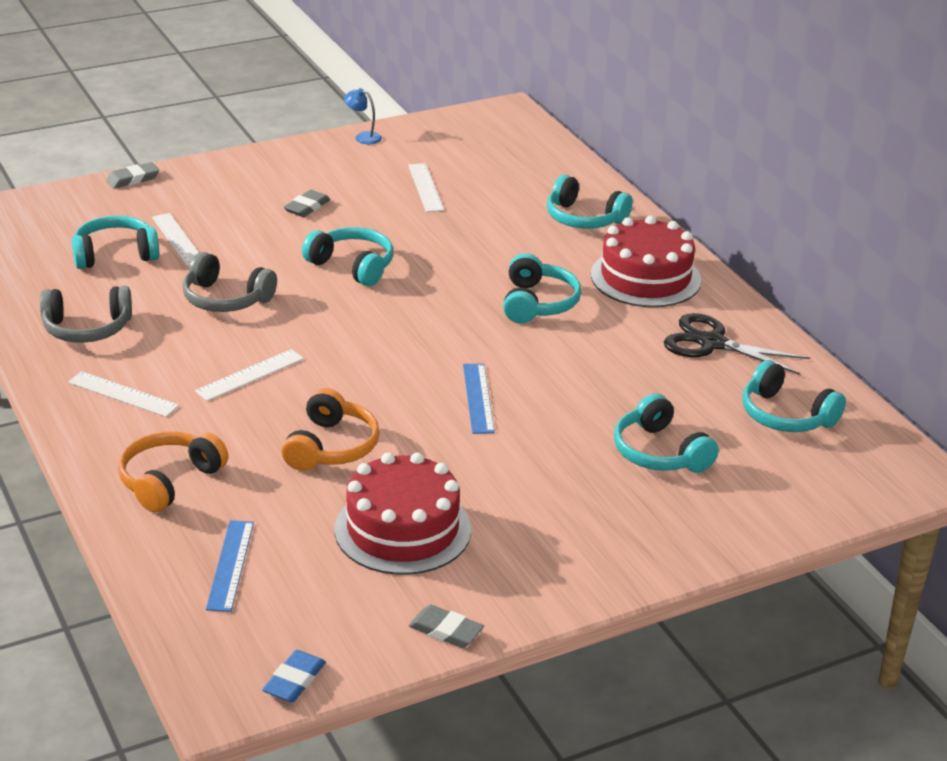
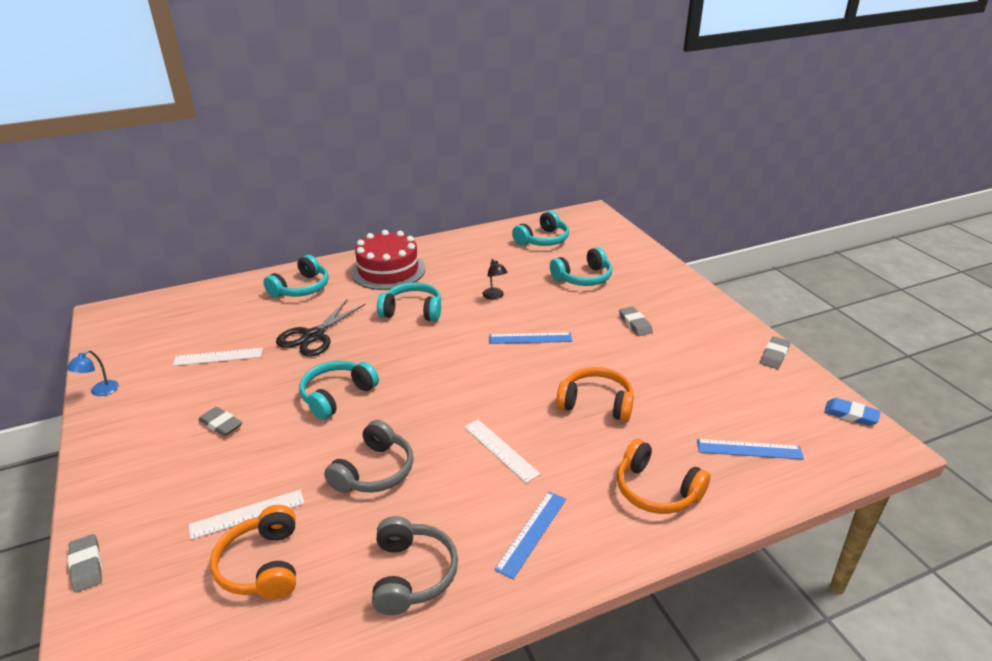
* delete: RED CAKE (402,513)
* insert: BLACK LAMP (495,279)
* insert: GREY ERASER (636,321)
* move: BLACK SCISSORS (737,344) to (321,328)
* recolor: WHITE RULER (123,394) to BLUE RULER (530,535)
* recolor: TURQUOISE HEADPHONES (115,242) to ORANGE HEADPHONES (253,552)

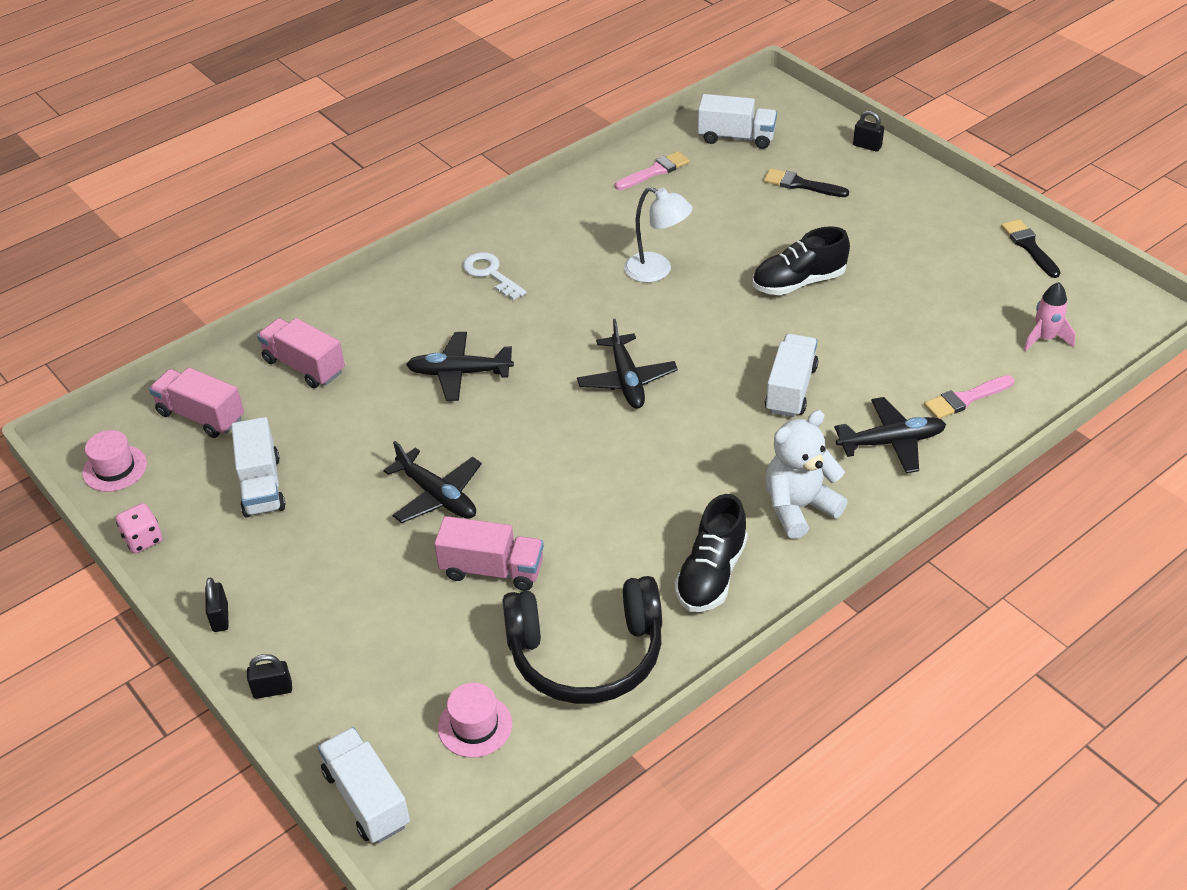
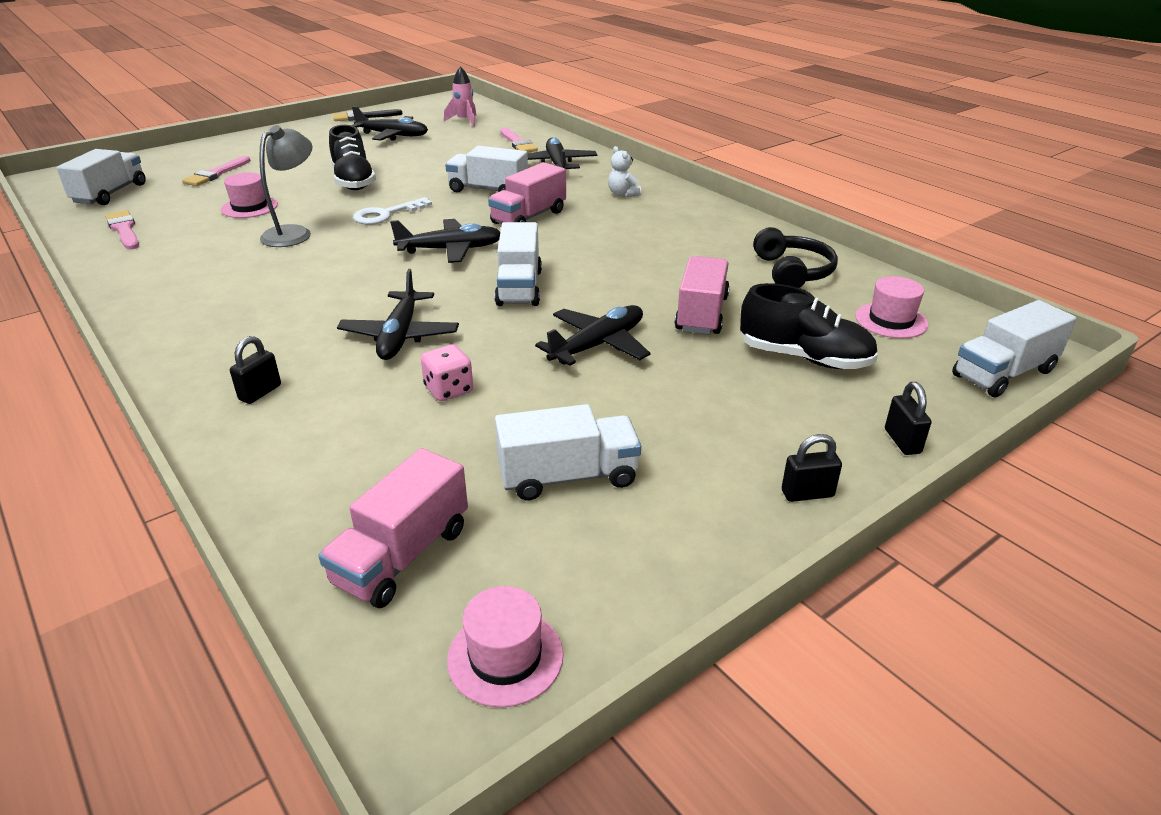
* insert: PINK HAT (249,195)
* insert: BLACK PLANE (390,123)
* insert: WHITE TRUCK (518,264)
* move: PINK DICE (139,528) to (447,372)
* move: PINK TRUCK (301,353) to (527,193)
* move: WHITE KEY (495,276) to (392,211)
* move: BLACK SHOE (711,553) to (809,326)
* move: BLACK PADLOCK (868,131) to (255,370)
* recolor: WHITE LAMP (658,235) to GREY LAMP (285,186)
* recolor: BLACK BRUSH (806,182) to PINK BRUSH (216,171)
* resize: BLACK HEADPHONES (582,640) = (795,257) x0.62
* resize: WHITE TEDDY BEAR (806,474) = (624,171) x0.51

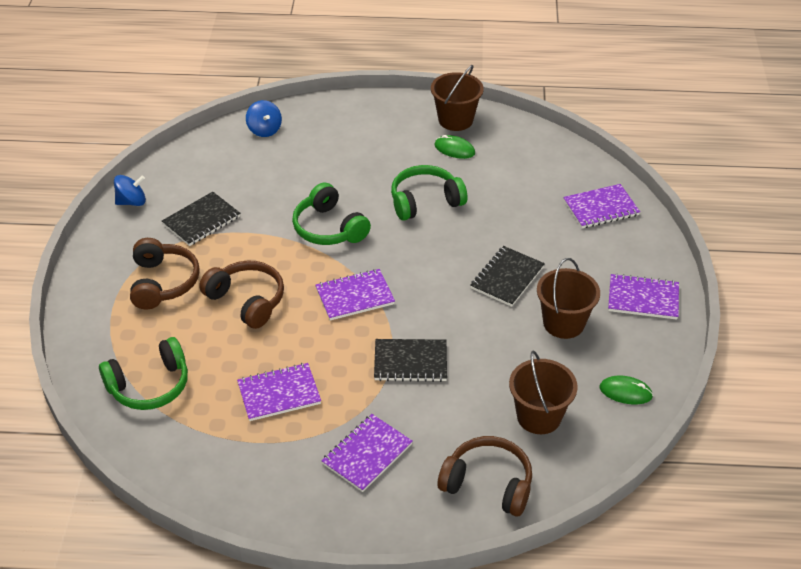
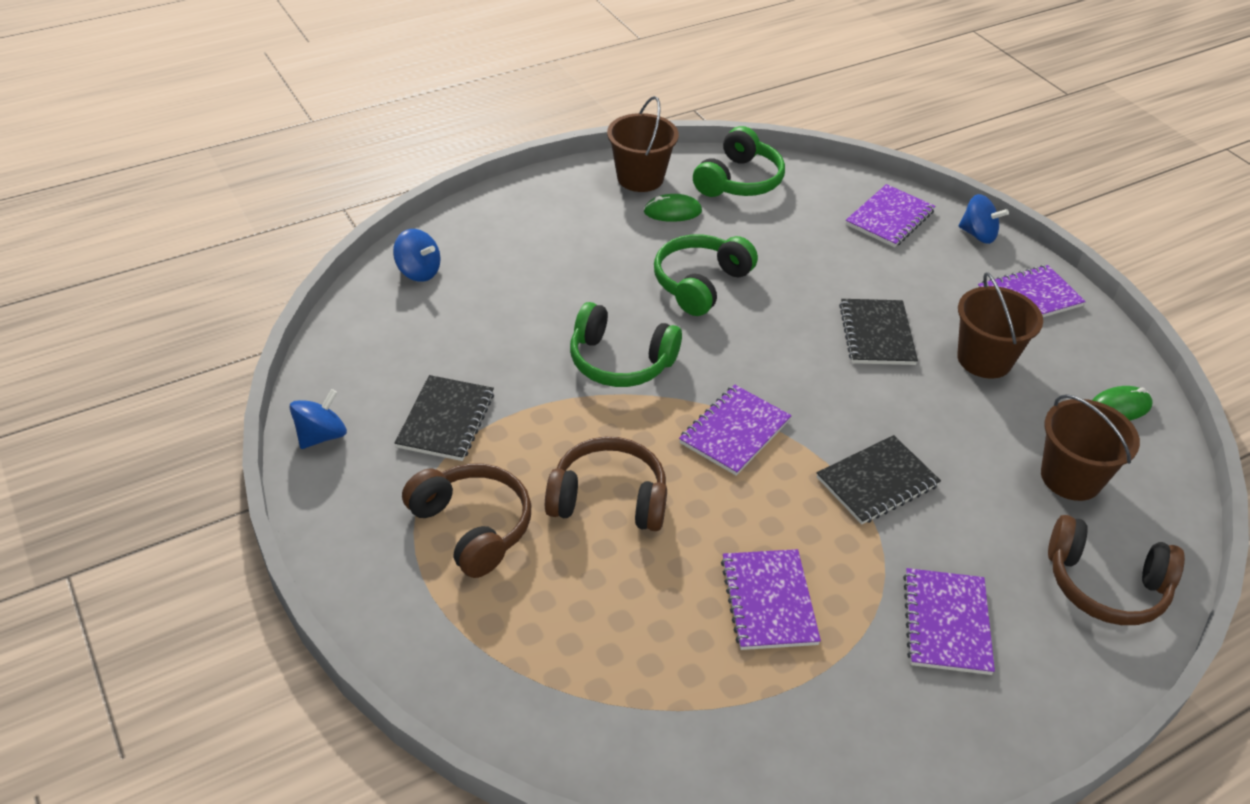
* insert: BLUE SPINNING TOP (983,219)
* move: GREEN HEADPHONES (143,373) to (739,161)
* rotate: PURPLE NOTEBOOK (279,392) = (771,599) 45 degrees counterclockwise
* rotate: BROWN HEADPHONES (484,476) = (1116,570) 150 degrees counterclockwise

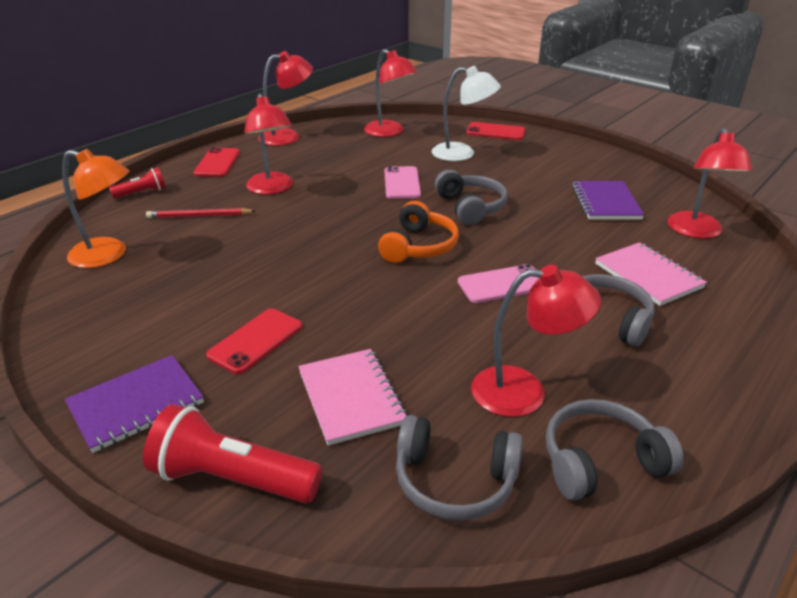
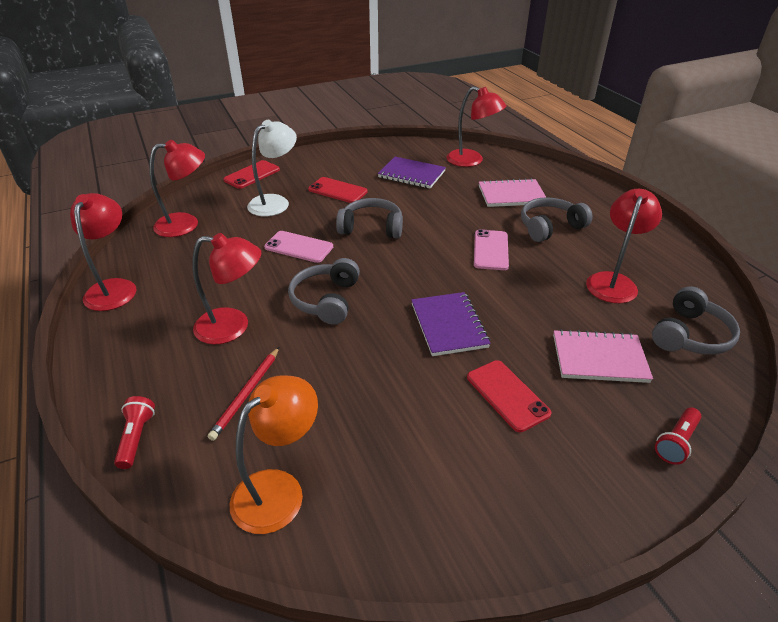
* delete: ORANGE HEADPHONES (418,232)
* move: PURPLE NOTEBOOK (134,404) to (450,324)
* move: RED PHONE (216,162) to (338,190)
* move: GREY HEADPHONES (615,449) to (324,291)
* resize: RED FLASHLIGHT (232,453) = (678,436) x0.55

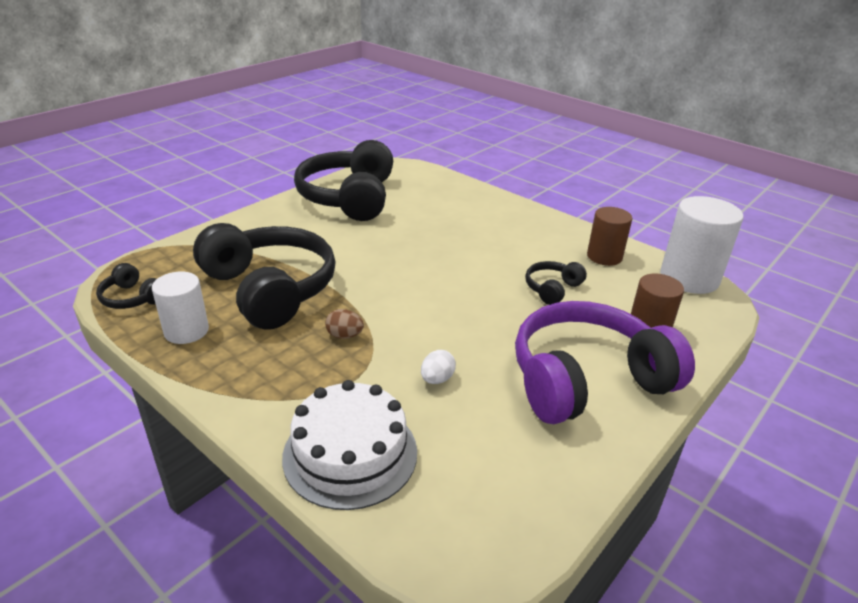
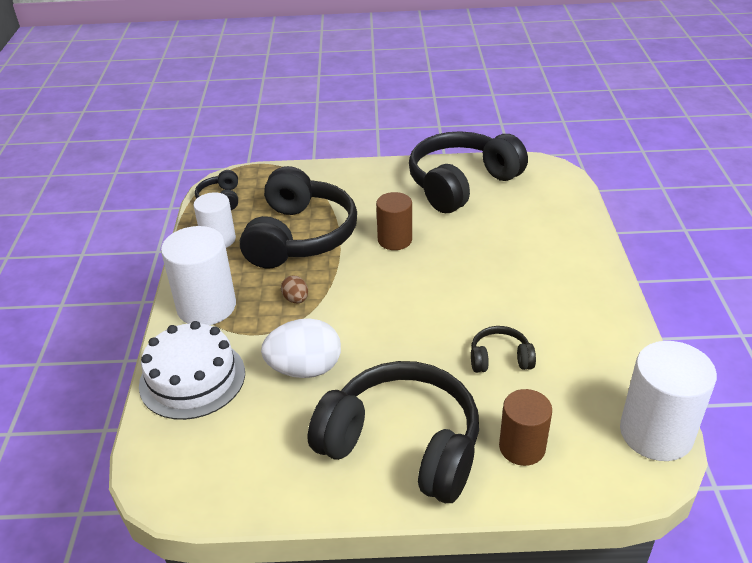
* insert: WHITE CYLINDER (198,275)
* move: BROWN CYLINDER (609,236) to (394,221)
* recolor: PURPLE HEADPHONES (605,362) to BLACK HEADPHONES (393,432)
* resize: WHITE EGG (438,367) = (301,348) x2.06

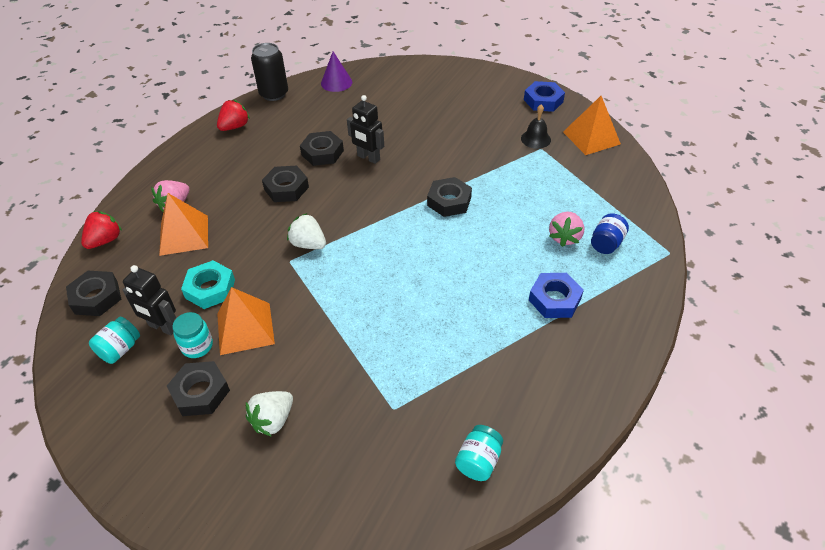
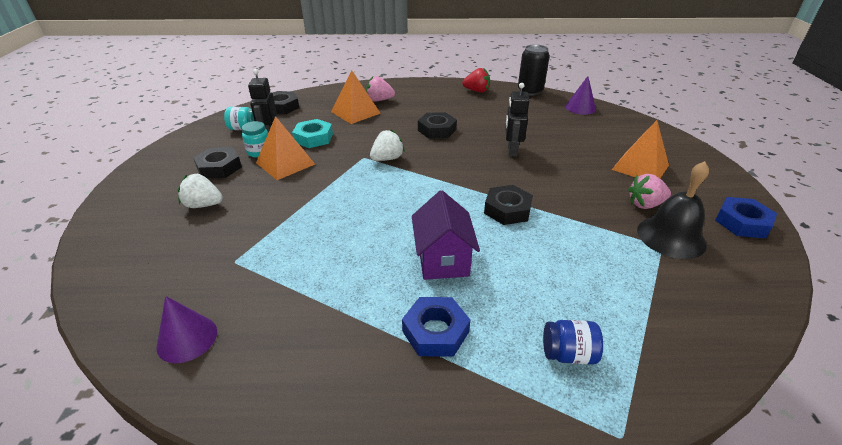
* delete: RED STRAWBERRY (101,230)
* delete: BLACK NUT (322,148)
* insert: PURPLE HOUSE (446,235)
* move: PINK STRAWBERRY (566,229) to (649,191)
* move: ORANGE PYRAMID (592,125) to (640,149)
* replace: TURQUOISE JAR (479,453) to PURPLE CONE (186,329)
* rotate: WHITE STRAWBERRY (306,231) = (387,145) 45 degrees clockwise
* resize: BLACK BELL (536,126) = (673,210) x1.67

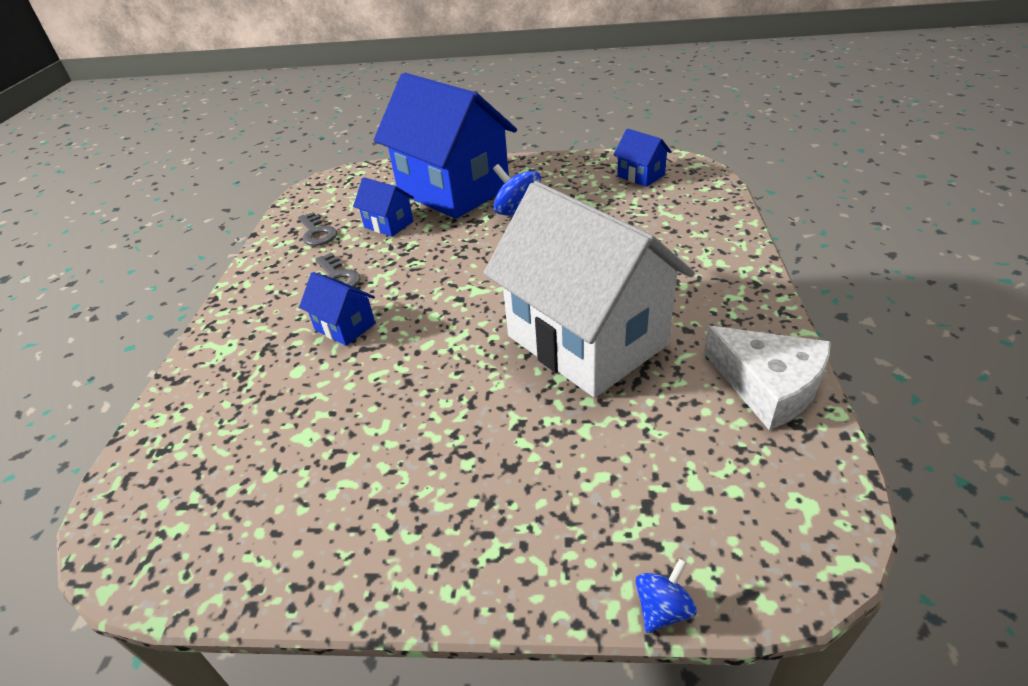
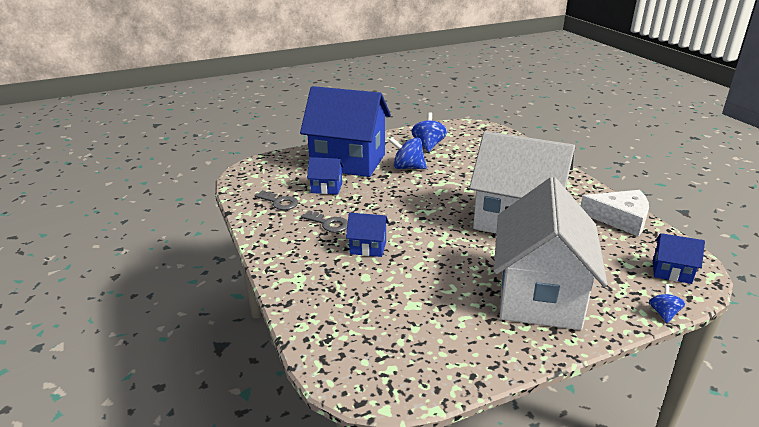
* insert: BLUE SPINNING TOP (429,132)
* insert: WHITE HOUSE (550,253)
* move: BLUE HOUSE (643,158) to (679,258)

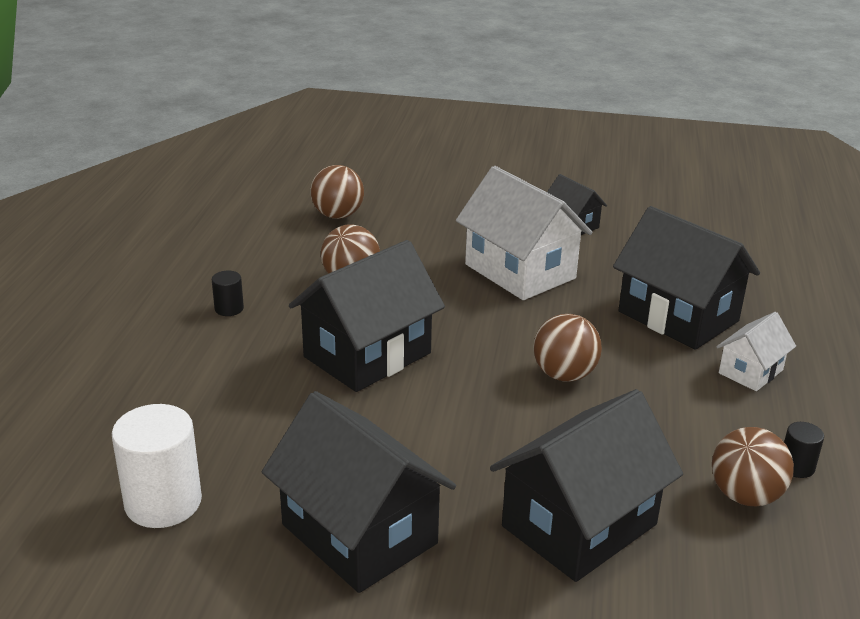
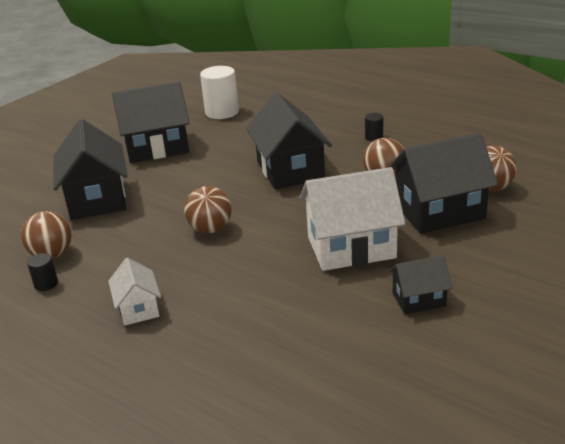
* move: BLACK HOUSE (686,278) to (443,183)

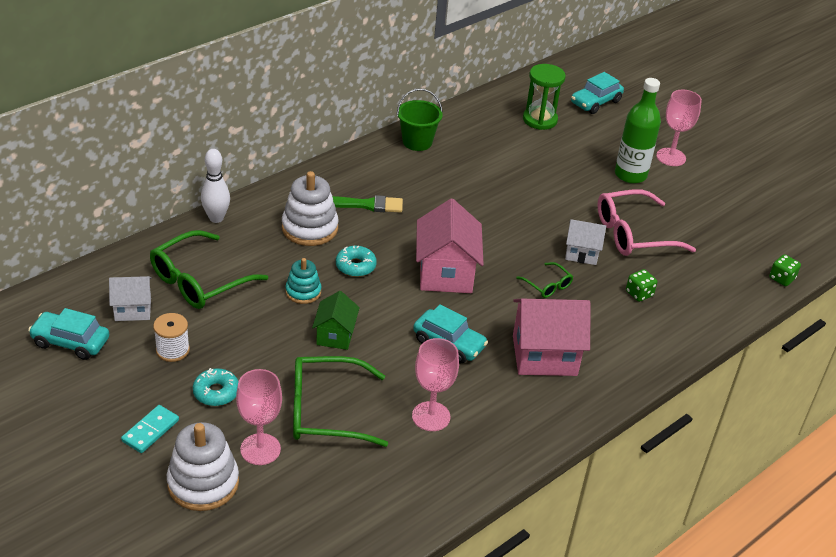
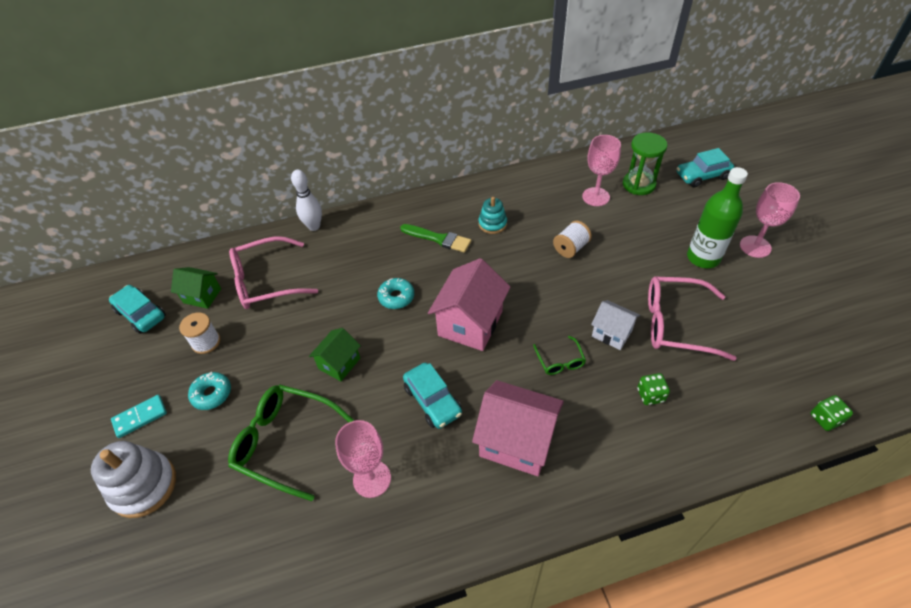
* delete: WHITE STACKING TOY (310,208)
* delete: GREEN BUCKET (420,119)
* insert: WHITE SPOOL (572,239)
* move: PINK GOBLET (259,417) to (601,170)
* move: TURQUOISE STACKING TOY (303,281) to (493,215)
* recolor: WHITE HOUSE (130,298) to GREEN HOUSE (196,288)
* recolor: GREEN GLASSES (209,269) to PINK GLASSES (273,272)

